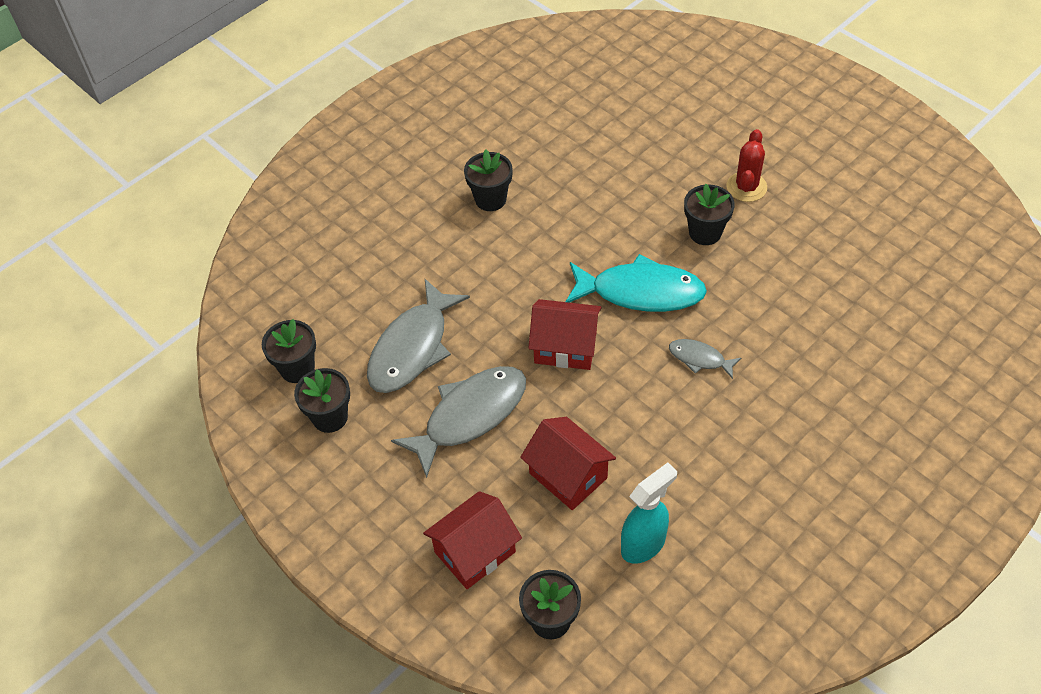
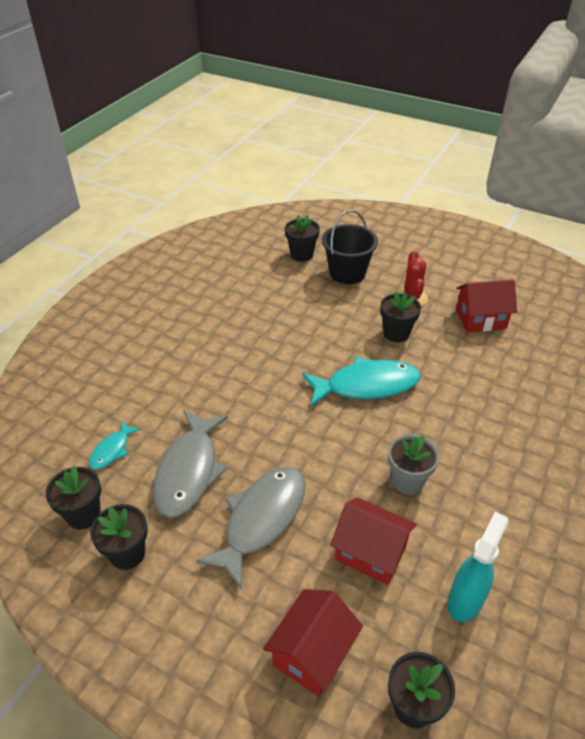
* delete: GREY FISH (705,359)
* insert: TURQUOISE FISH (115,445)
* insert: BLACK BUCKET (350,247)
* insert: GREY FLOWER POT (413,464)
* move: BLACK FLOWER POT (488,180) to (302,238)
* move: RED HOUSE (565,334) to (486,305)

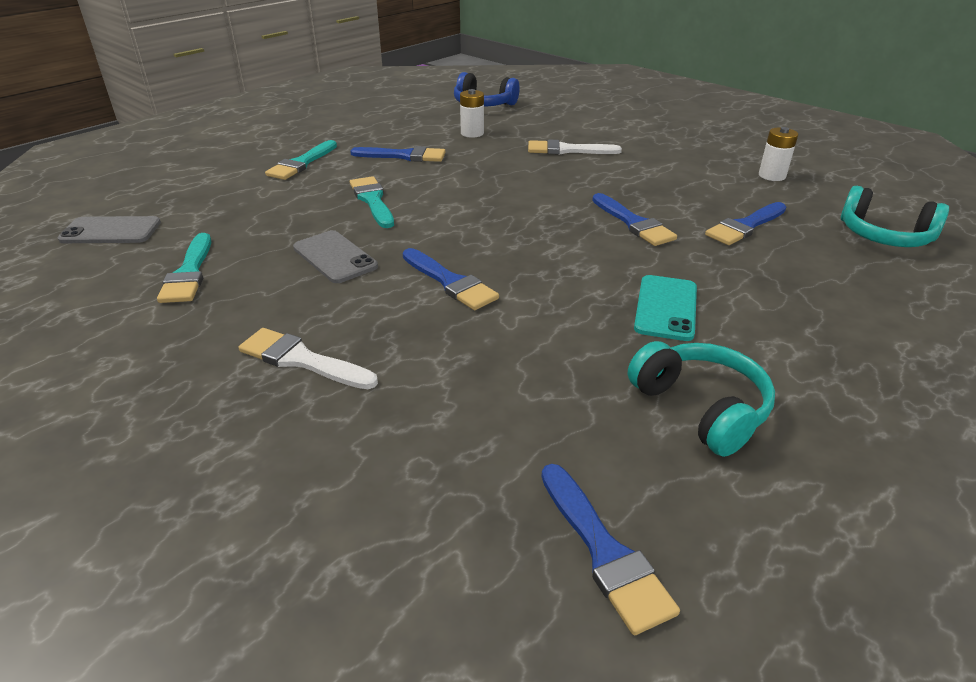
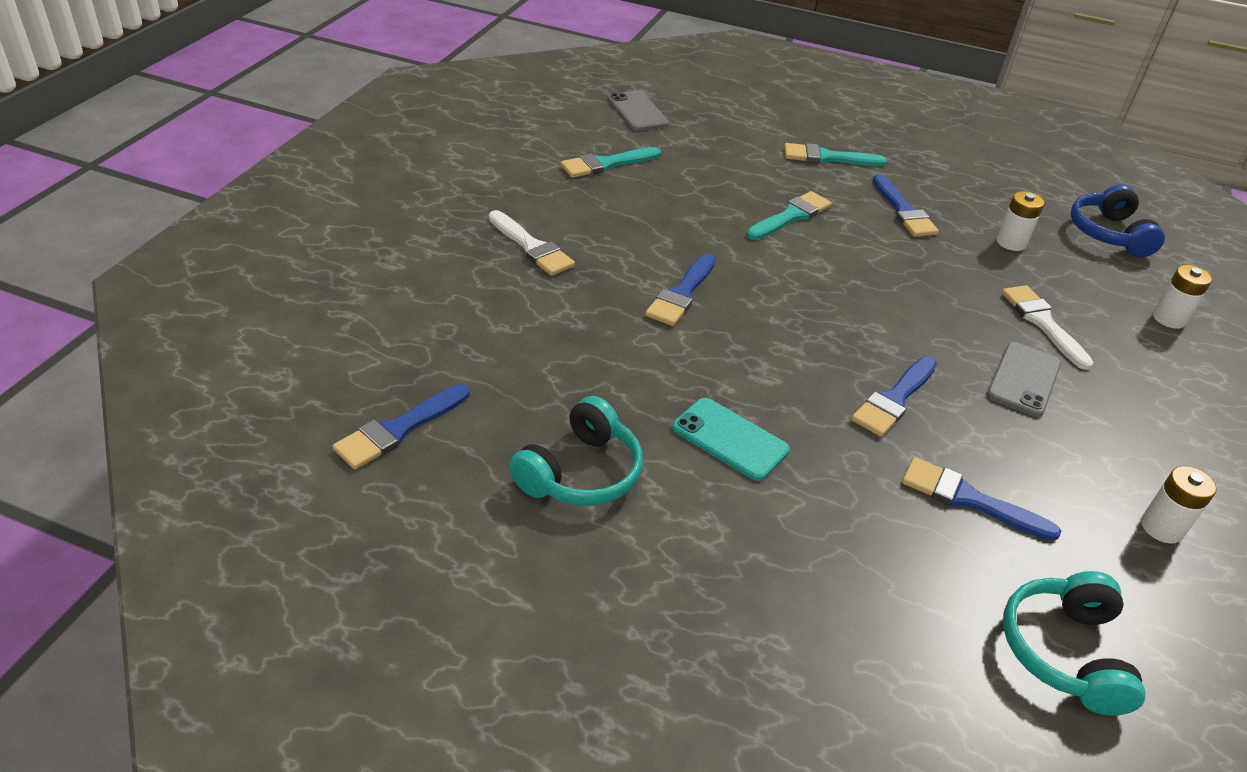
* insert: WHITE BATTERY (1182,297)
* move: GREY PHONE (335,256) to (1024,379)
* rotate: WHITE BRUSH (308,358) = (532,243) 135 degrees clockwise
* rotate: TURQUOISE PHONE (665,308) = (731,439) 45 degrees clockwise

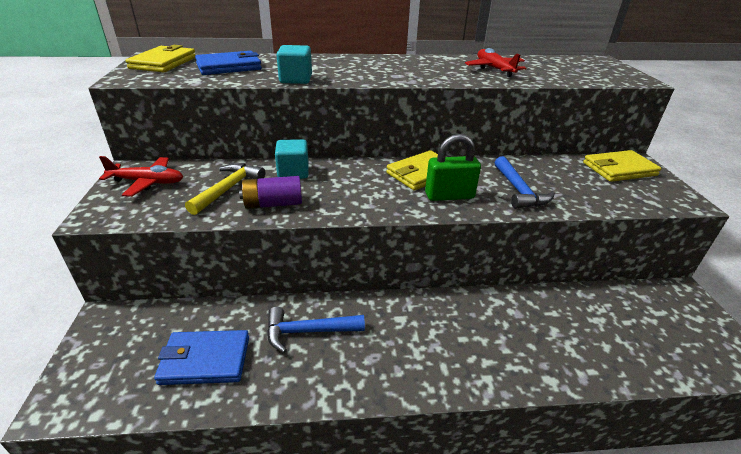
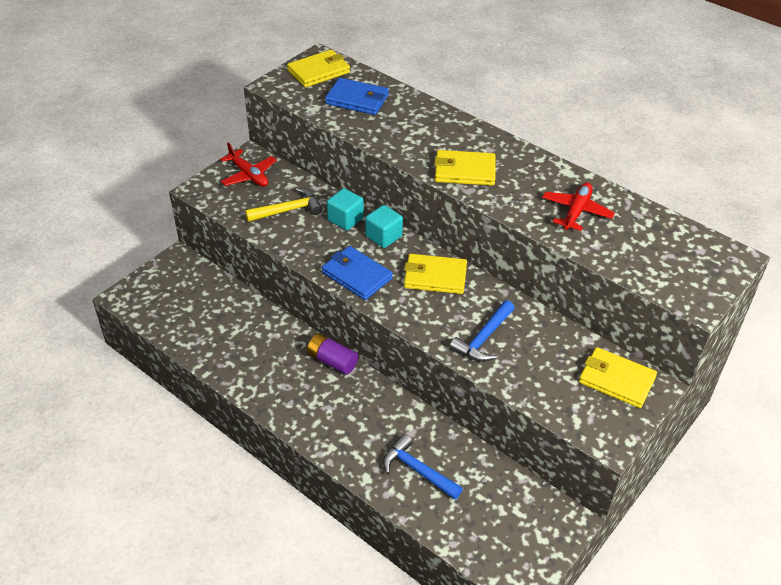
* delete: GREEN PADLOCK (453,167)
* insert: YELLOW WALLET (465,168)
* move: BLUE WALLET (201,357) to (357,273)
* move: PURPLE BATTERY (270,192) to (332,354)
* move: BLUE HAMMER (316,330) to (423,467)
* move: TURQUOISE CUBE (294,64) to (384,226)

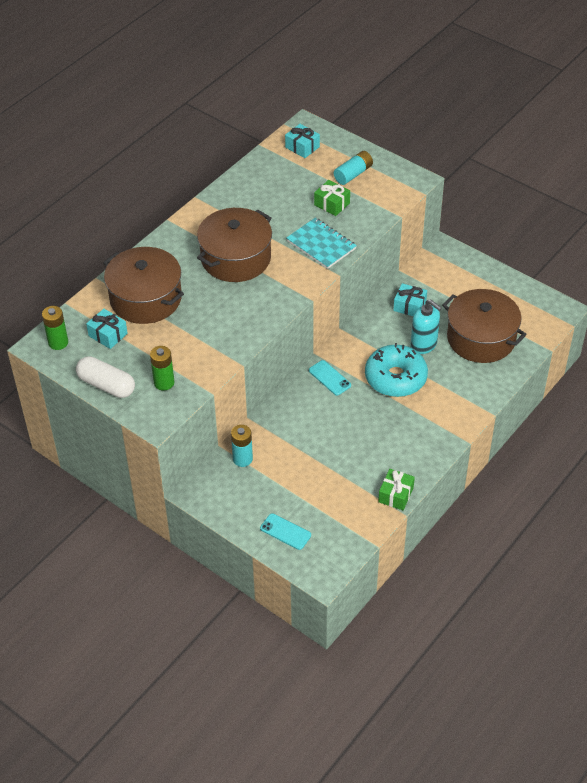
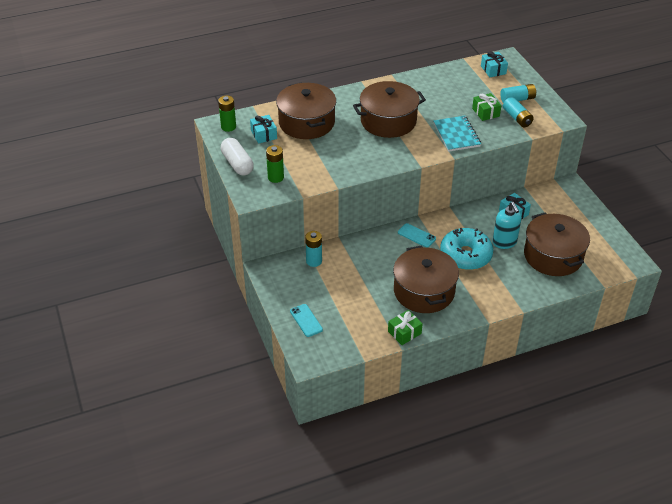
* insert: BROWN POT (426,279)
* insert: TURQUOISE BATTERY (518,112)
* rotate: TURQUOISE PHONE (330,378) = (417,235) 45 degrees counterclockwise

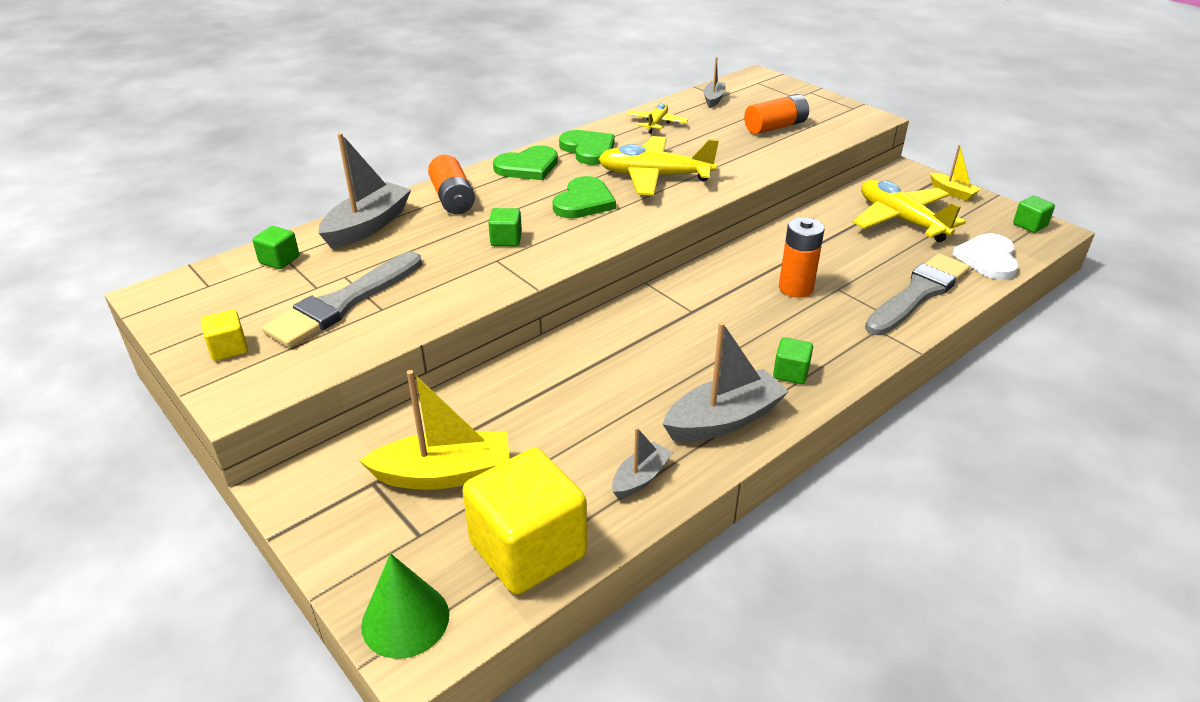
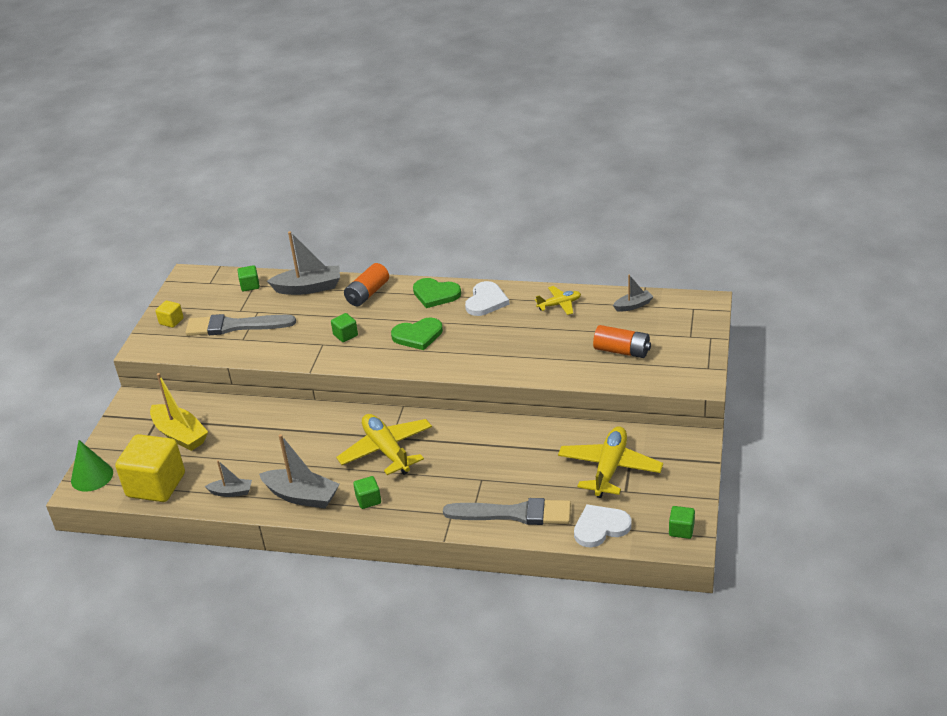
* delete: ORANGE BATTERY (801,257)
* delete: YELLOW BOAT (955,173)
* move: YELLOW PLANE (658,166) to (384,444)
* recolor: GREEN HEART (587,147) to WHITE HEART (487,298)

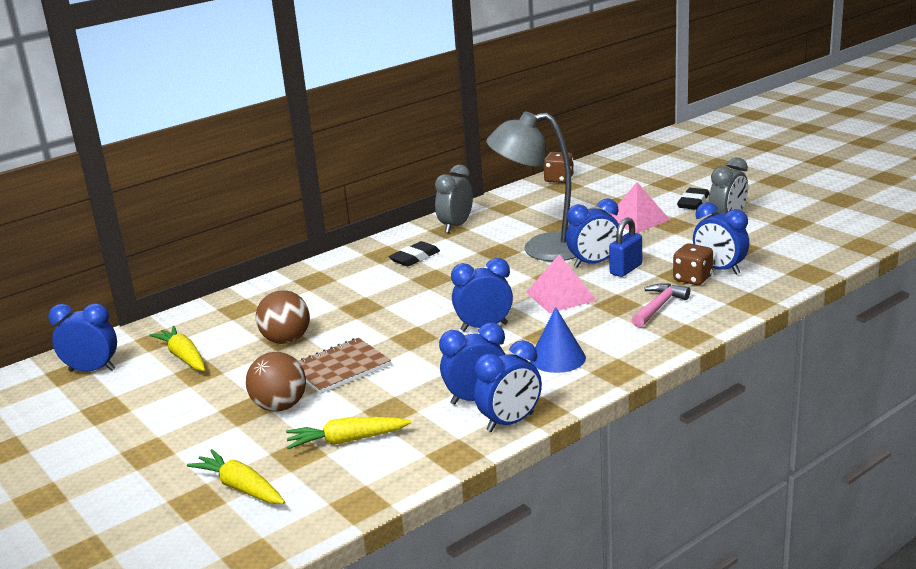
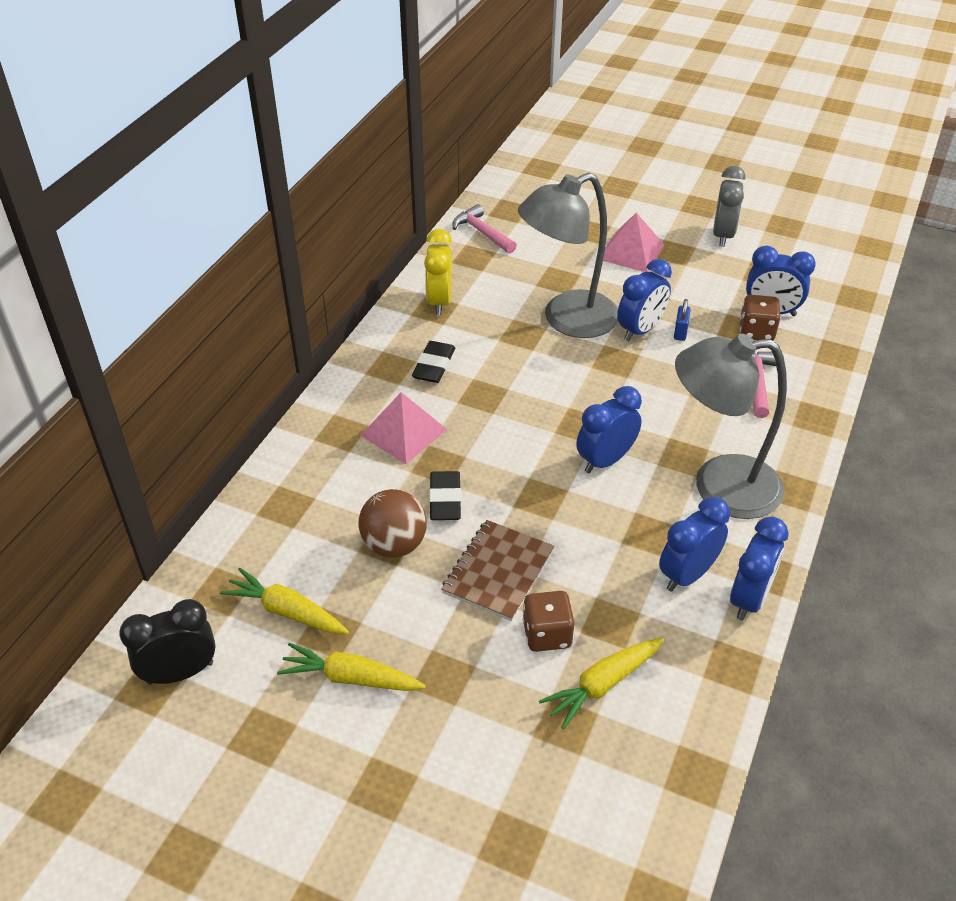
* delete: BROWN BALL (276,382)
* insert: PINK HAMMER (484,229)
* move: YELLOW CARROT (236,476) to (351,667)
* move: PINK PYRAMID (561,283) to (404,428)
* move: BROWN DICE (558,167) to (549,621)
* move: BLACK ERASER (693,199) to (445,495)
* replace: BLUE CONE (558,340) to GREY LAMP (731,426)
* recolor: BLUE CLOCK (82,337) to BLACK CLOCK (167,642)
* recolor: GREY CLOCK (454,199) to YELLOW CLOCK (438,272)
* resize: BLUE PADLOCK (625,247) = (682,320) x0.64

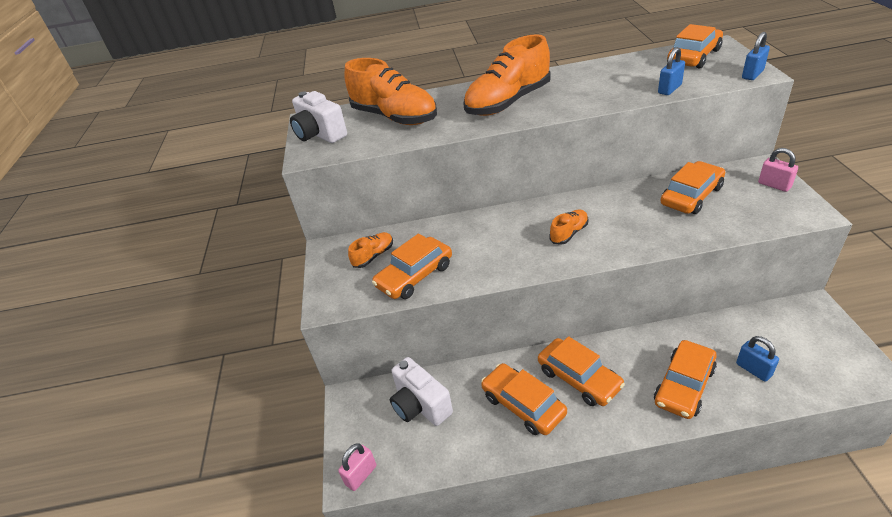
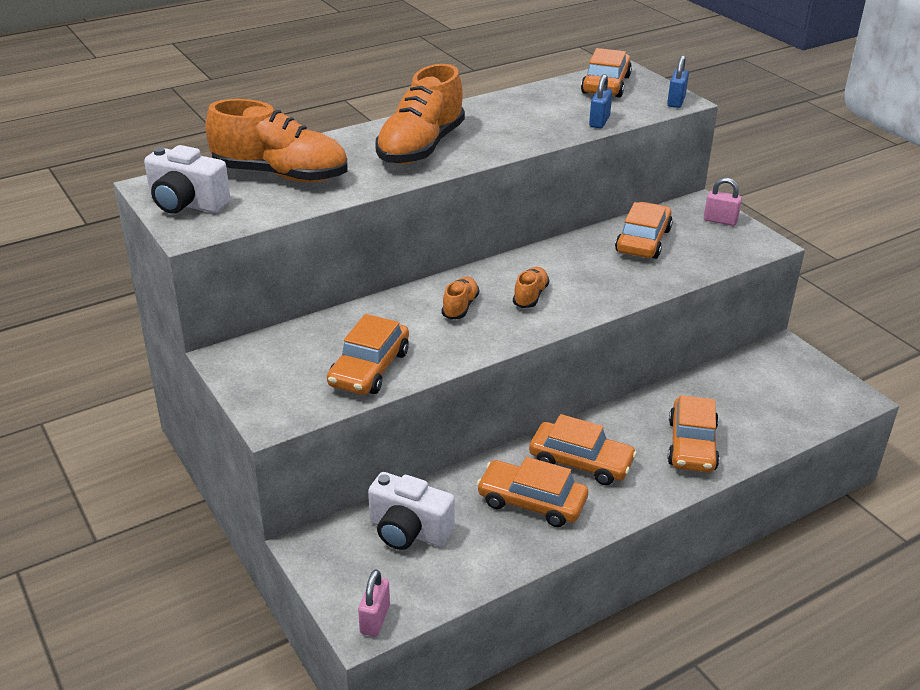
* delete: BLUE PADLOCK (757,359)
* move: ORANGE SHOE (370,250) to (460,298)

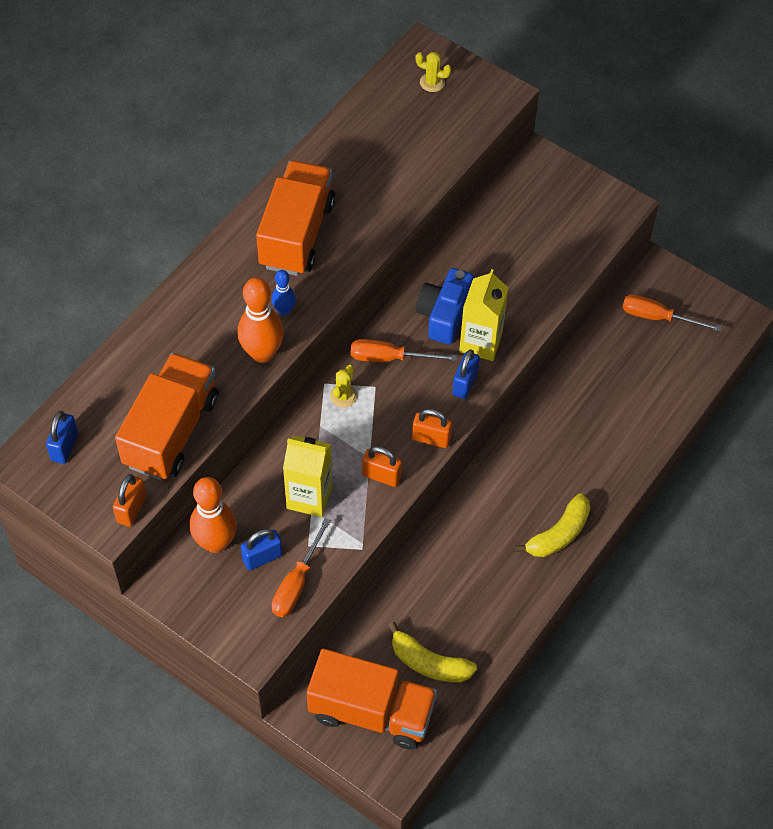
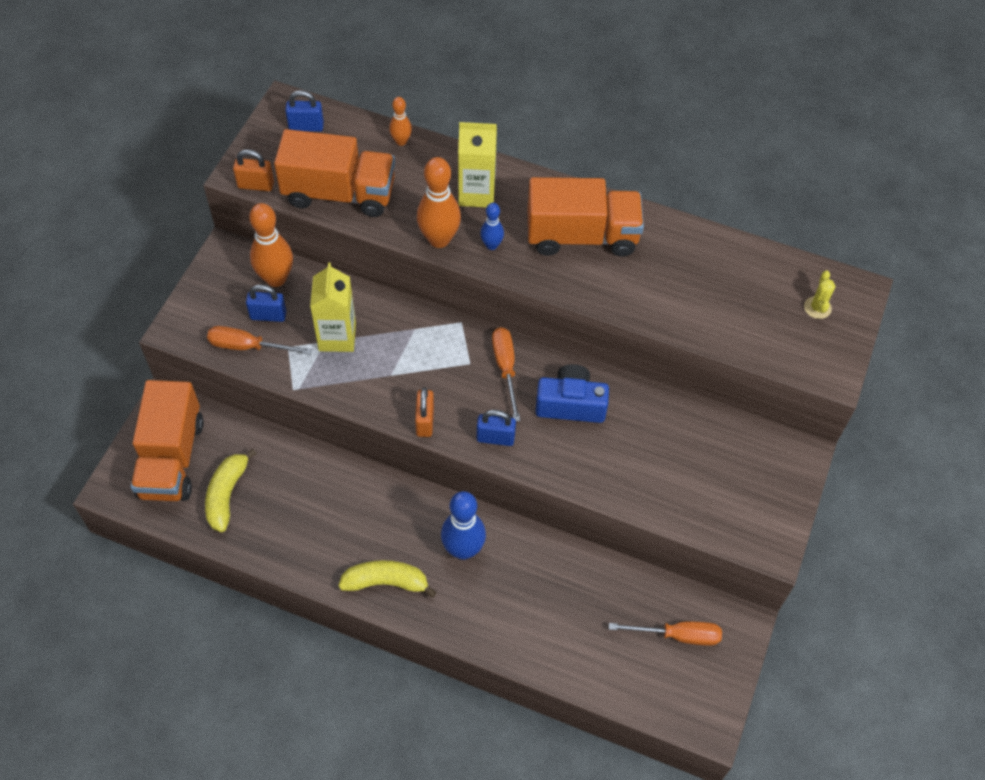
* delete: YELLOW CACTUS (343,386)
* delete: ORANGE PADLOCK (382,466)
* insert: ORANGE BOWLING PIN (400,121)
* insert: BLUE BOWLING PIN (463,525)
* move: YELLOW CARTON (483,315) to (477,164)
* rotate: BLUE PADLOCK (262,550) = (266,303) 45 degrees counterclockwise
* rotate: YELLOW BANANA (552,525) = (387,579) 150 degrees clockwise
* rotate: ORANGE SCREWDRIVER (672,313) = (665,634) 90 degrees clockwise

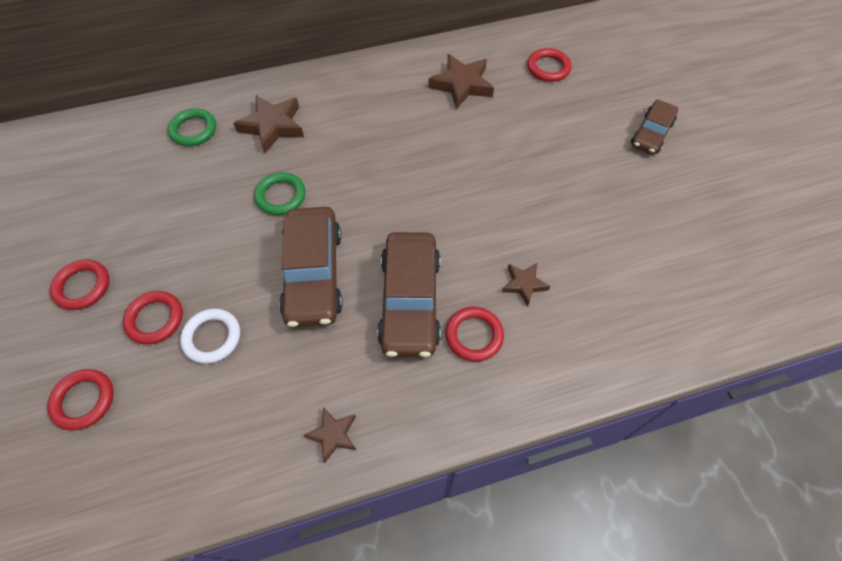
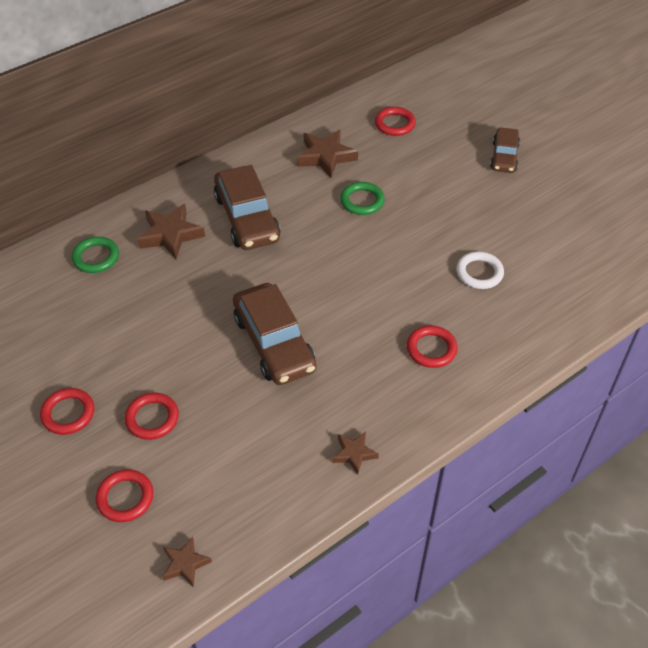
* move: WHITE RING (210,336) to (480,270)
* move: GREEN RING (280,193) to (362,198)
* move: BROWN CAR (409,294) to (247,207)
* move: BROWN STAR (526,285) to (187,562)

